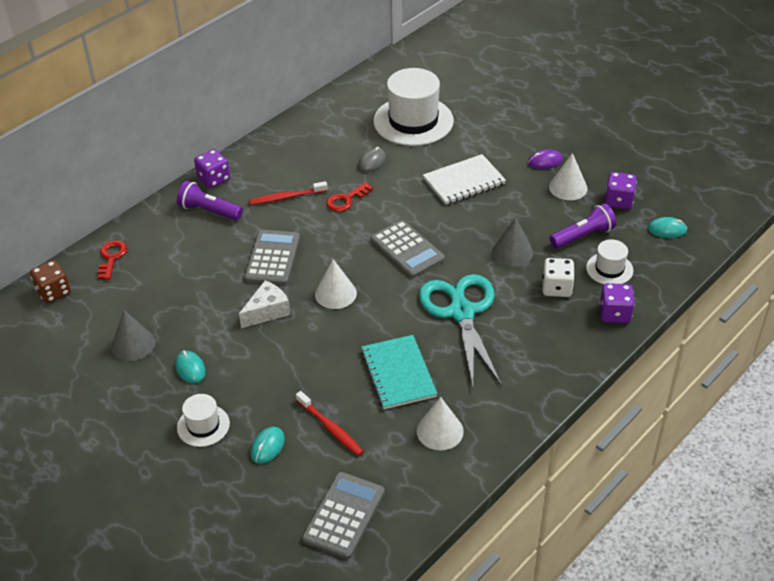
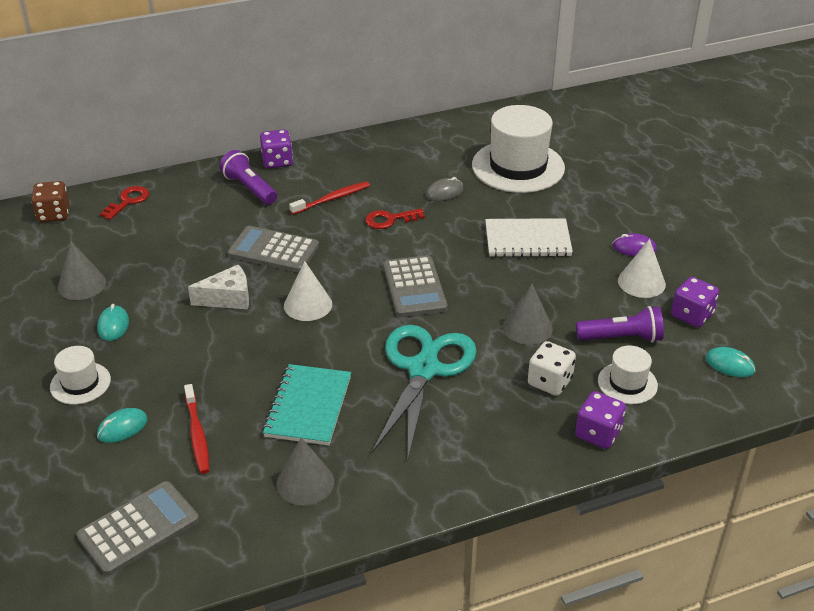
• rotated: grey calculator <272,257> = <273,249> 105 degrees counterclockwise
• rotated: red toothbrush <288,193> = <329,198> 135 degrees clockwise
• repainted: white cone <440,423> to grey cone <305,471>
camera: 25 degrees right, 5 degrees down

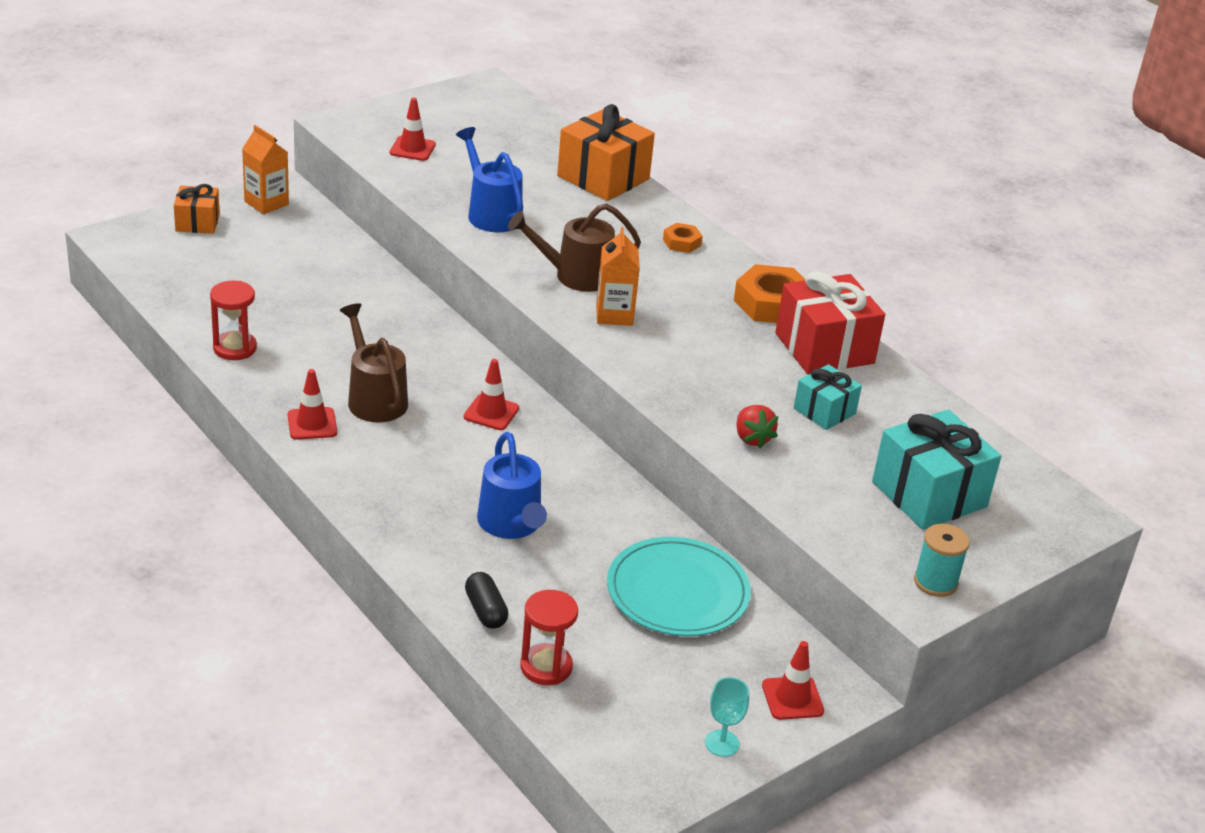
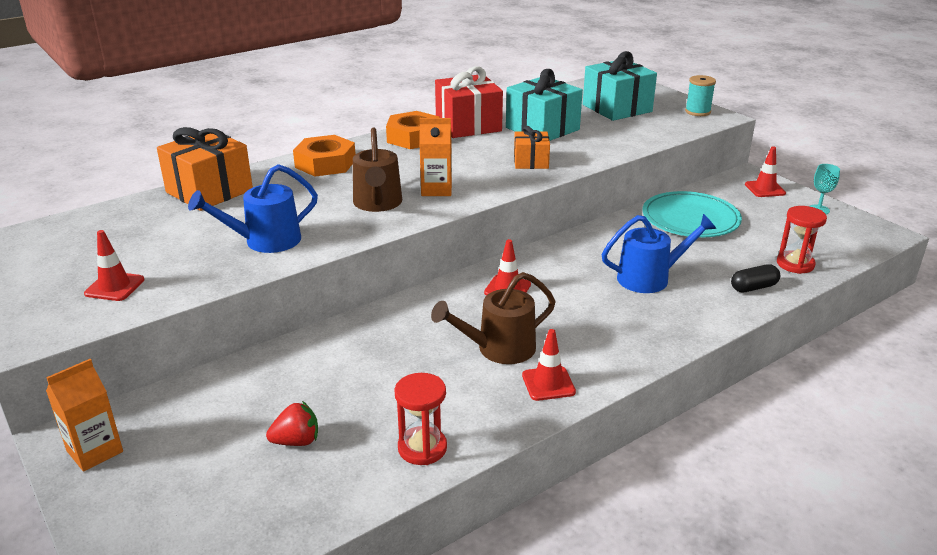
• shifted: orange gift <197,209> to <532,147>
• scaled: orange nut <683,238> = <324,156> x1.91
• shifted: red strawberry <757,427> to <292,423>
• scaled: turquoise gift <828,397> = <544,105> x1.75
camera: 85 degrees left, 5 degrees down

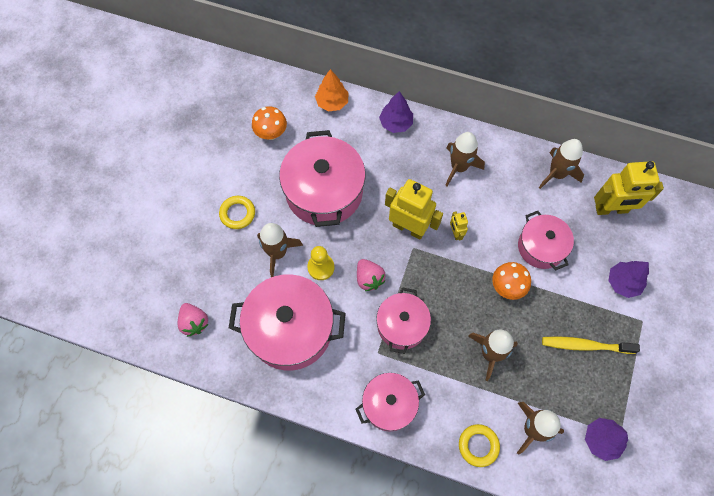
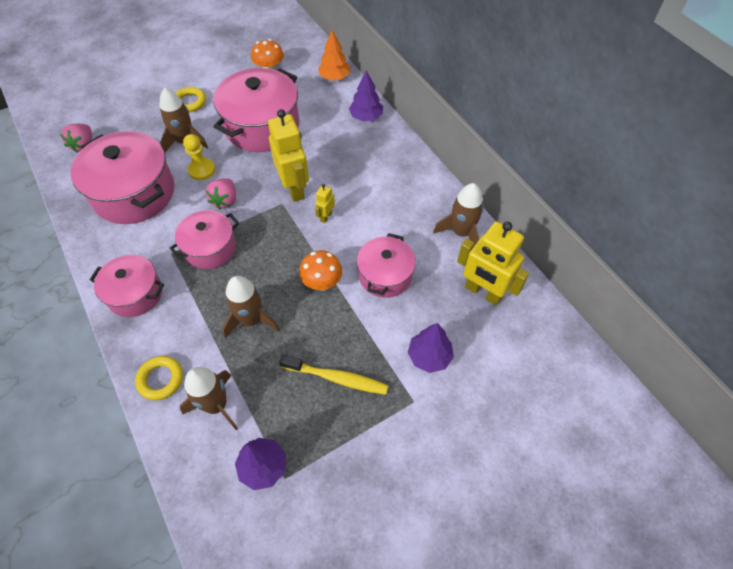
• gone: brown rocket <465,159>
• rotated: yellow toothbrush <591,345> = <334,375> 150 degrees clockwise
camera: 40 degrees right, 10 degrees down

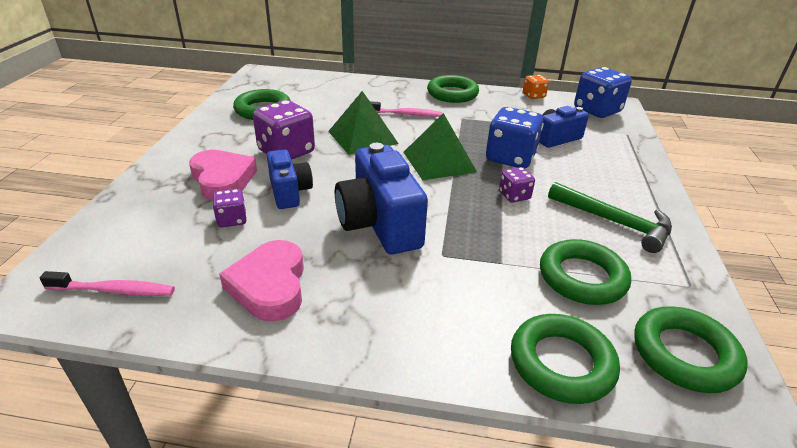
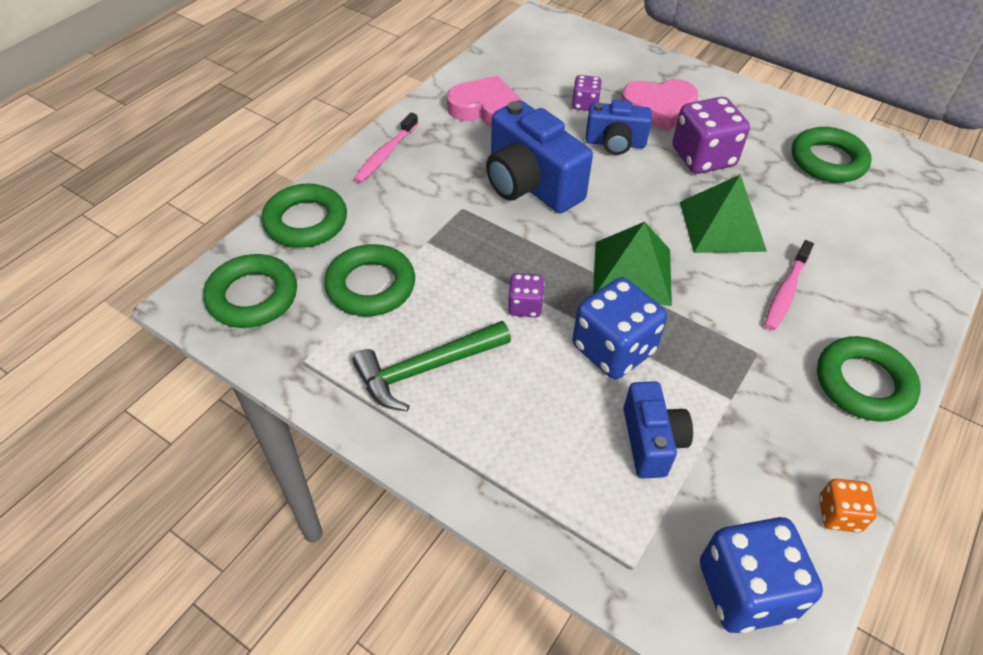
• shifted: pink toothbrush <107,283> to <385,147>
• rotated: blue camera <381,198> = <539,156> 135 degrees counterclockwise
camera: 115 degrees right, 15 degrees up

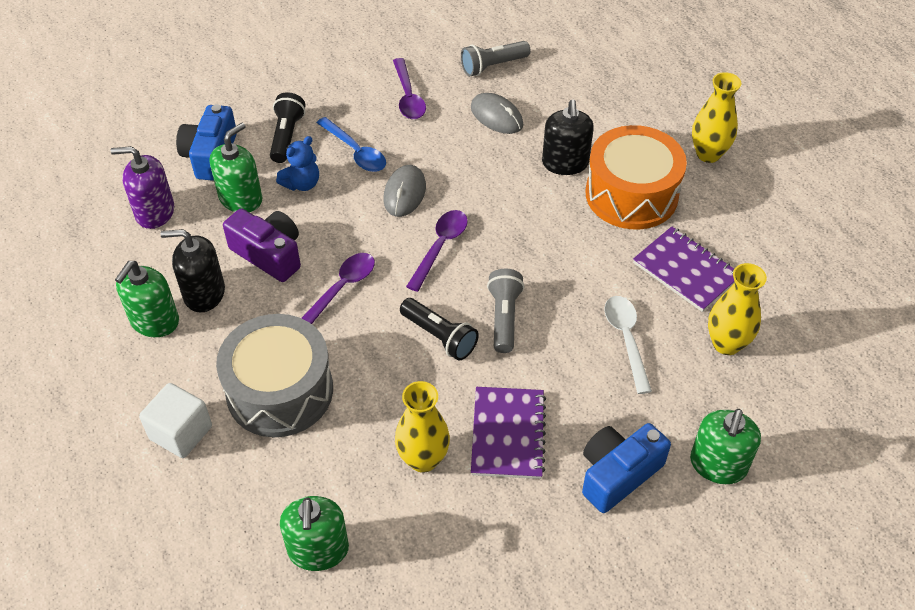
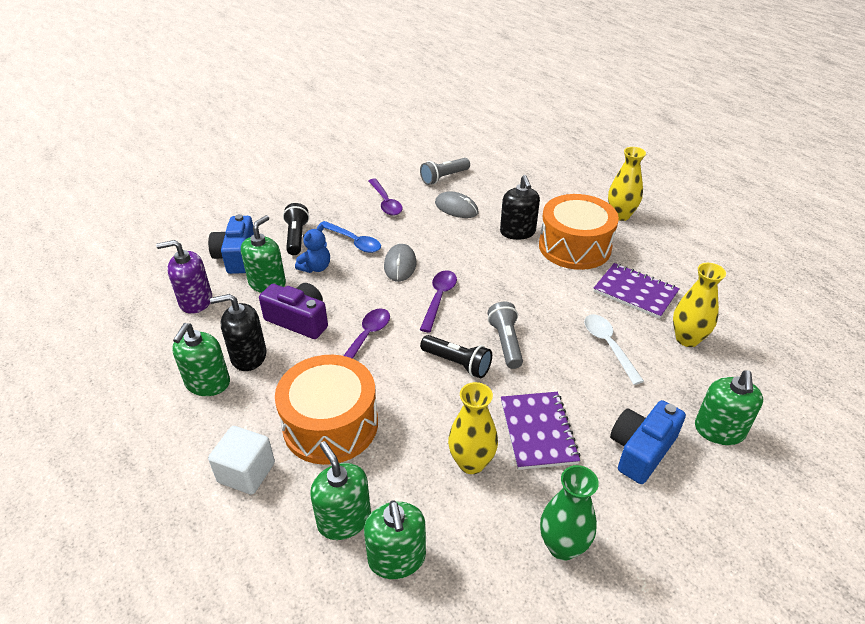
• repainted: grey drum <274,375> to orange drum <326,410>
• new: green soap dispenser <340,490>
• new: green vase <569,512>
camera: 10 degrees left, 10 degrees down

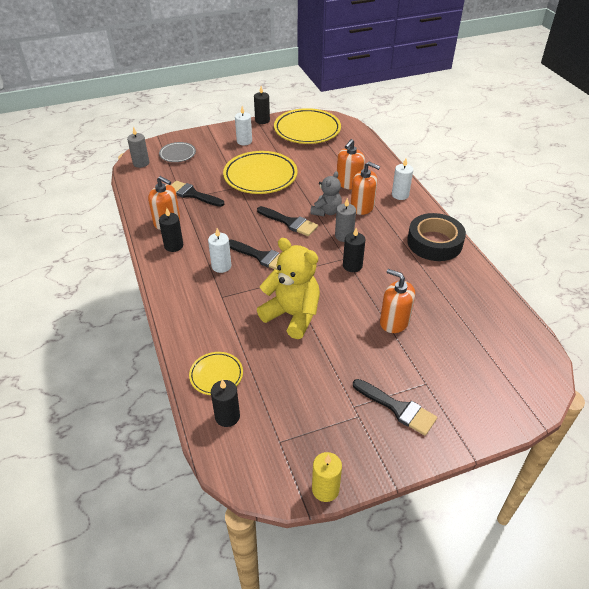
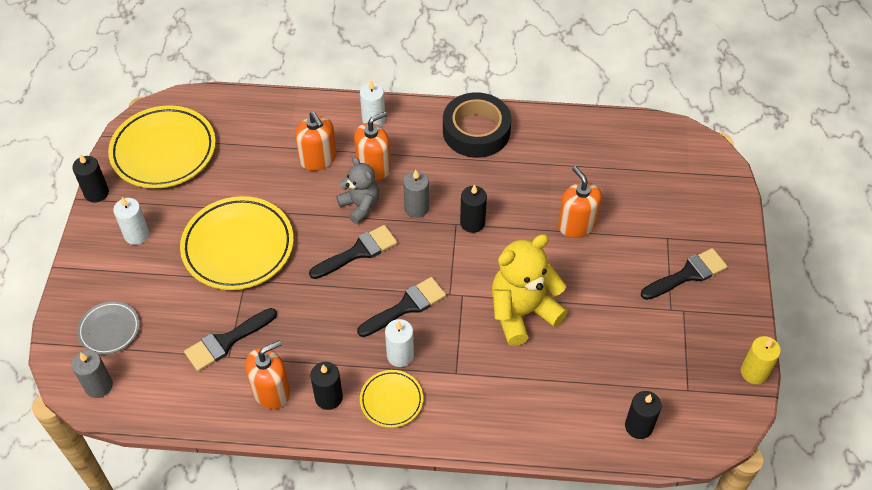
• shifted: yellow plate <216,373> to <391,399>
• rotated: orange soap dispenser <397,301> = <580,202> 90 degrees clockwise
camera: 65 degrees left, 10 degrees up

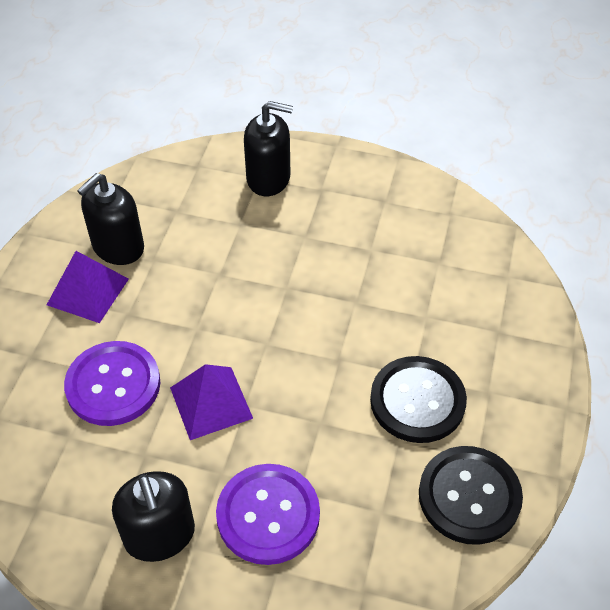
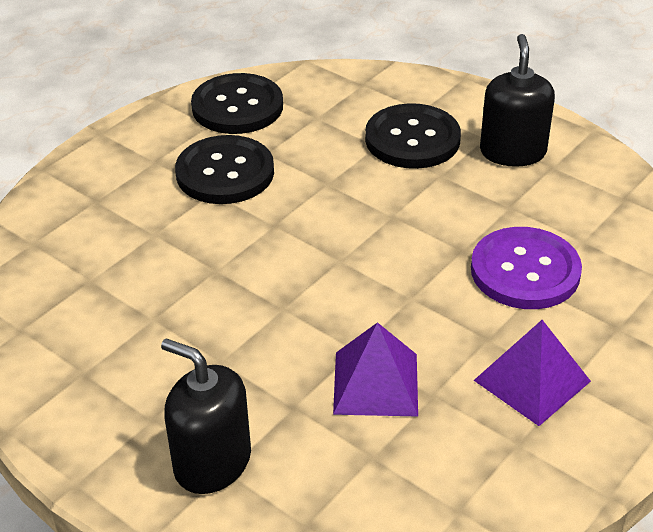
• gone: black soap dispenser <110,219>
• shifted: purple pyramid <211,402> to <375,369>
• repainted: purple button <268,514> to black button <413,136>
camera: 155 degrees left, 10 degrees down

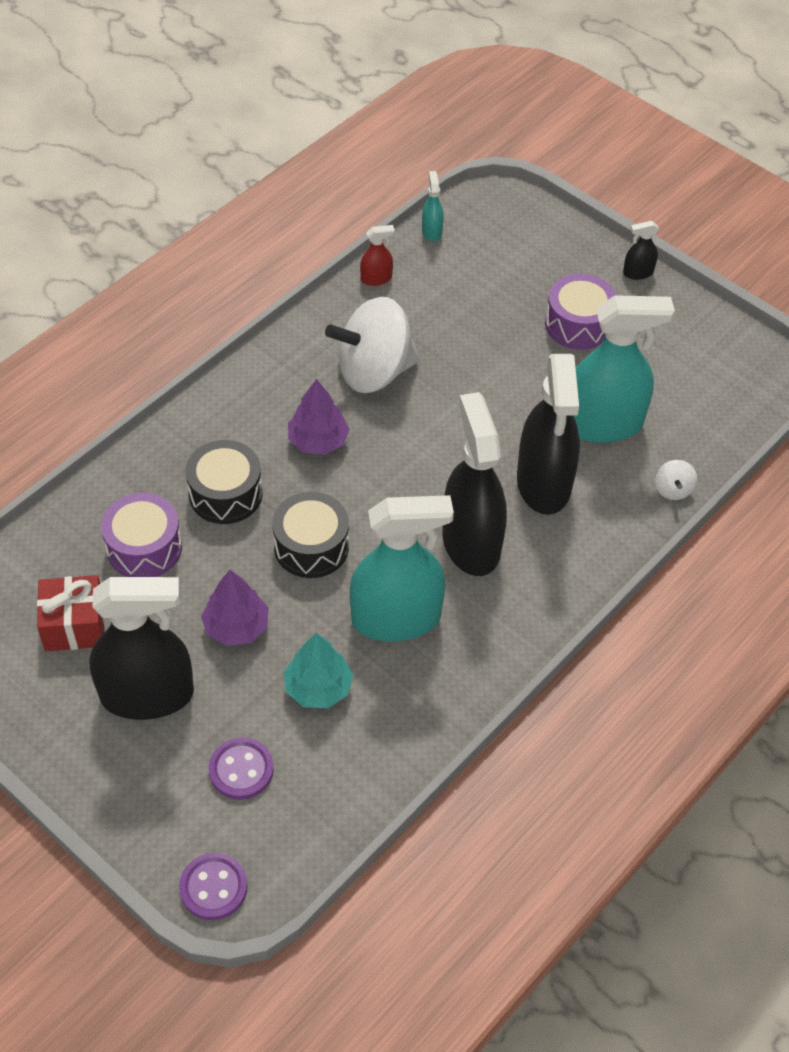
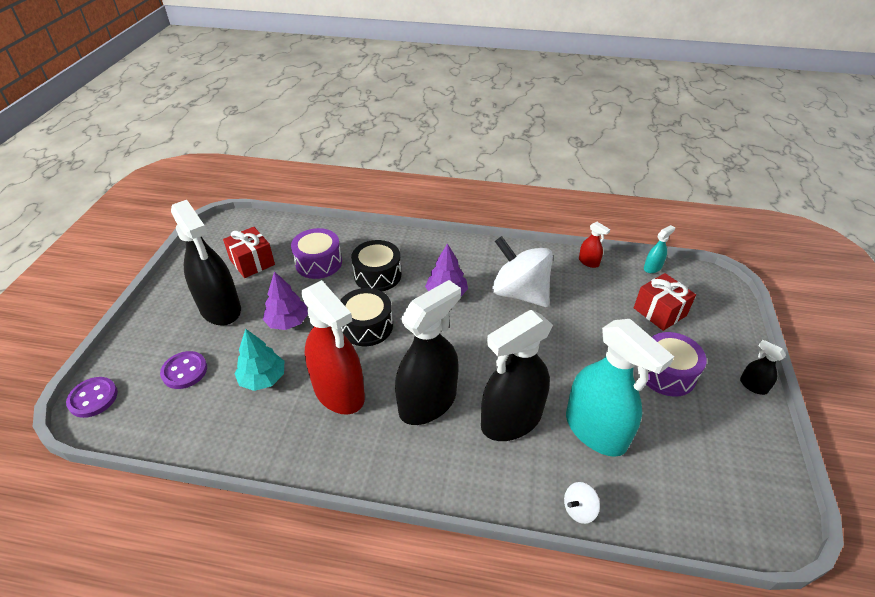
• repainted: turquoise spray bottle <402,568> to red spray bottle <333,347>
• new: red gift <665,302>
camera: 60 degrees right, 10 degrees down

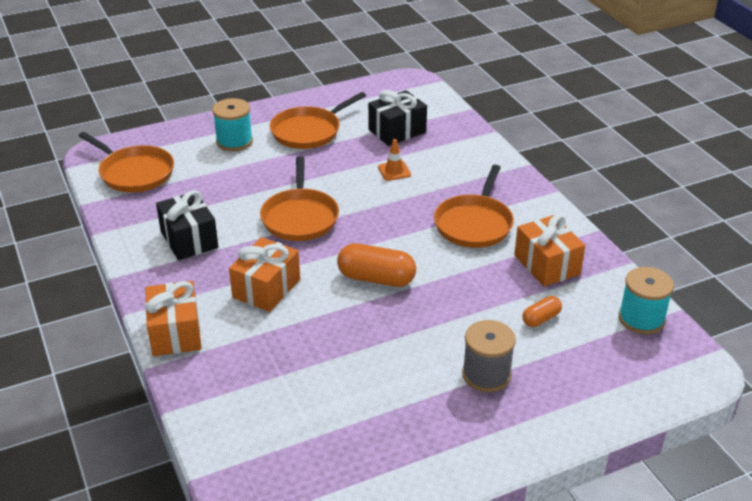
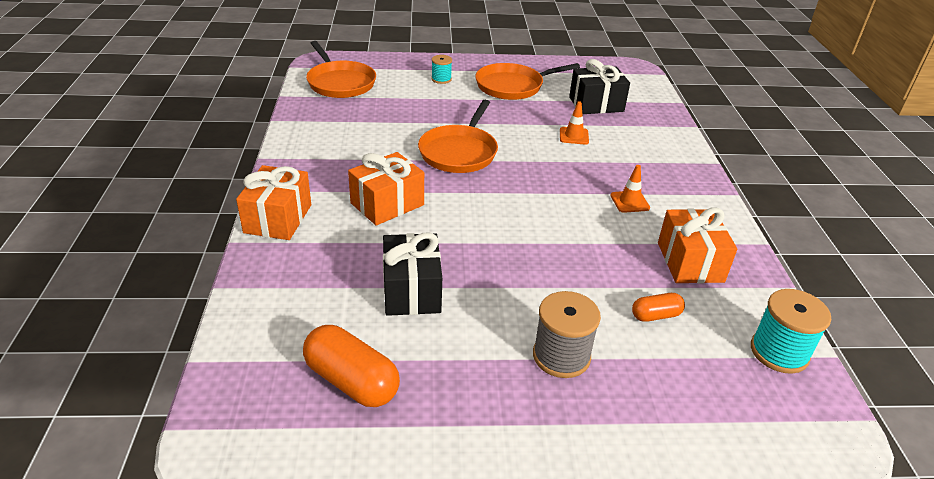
• shifted: black gift <187,225> to <412,274>
• scaled: turquoise spool <232,124> = <441,69> x0.58
• shifted: orange capsule <376,265> to <351,366>
• swapped: orange pan <474,206> to orange traffic cone <630,189>
camera: 20 degrees right, 0 degrees up

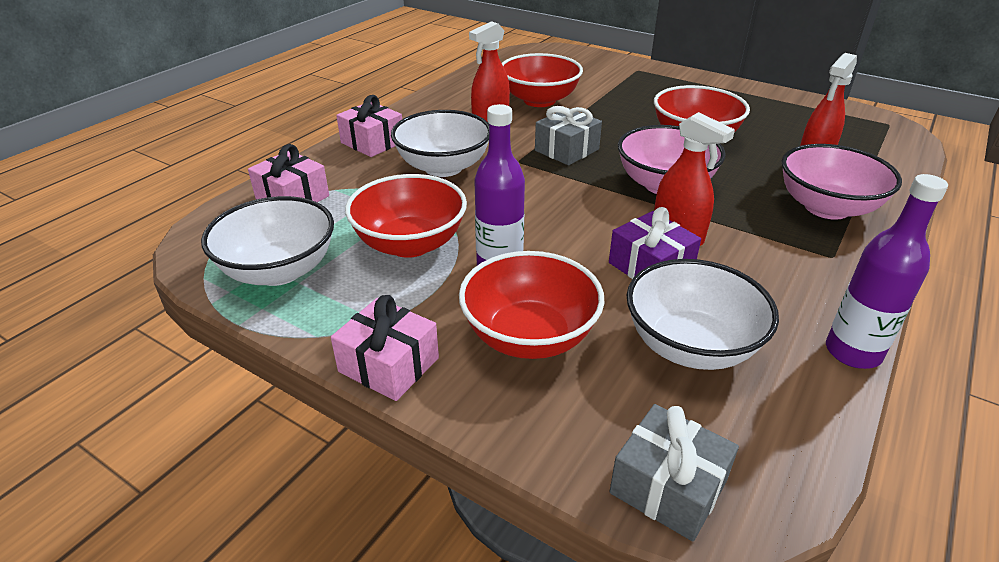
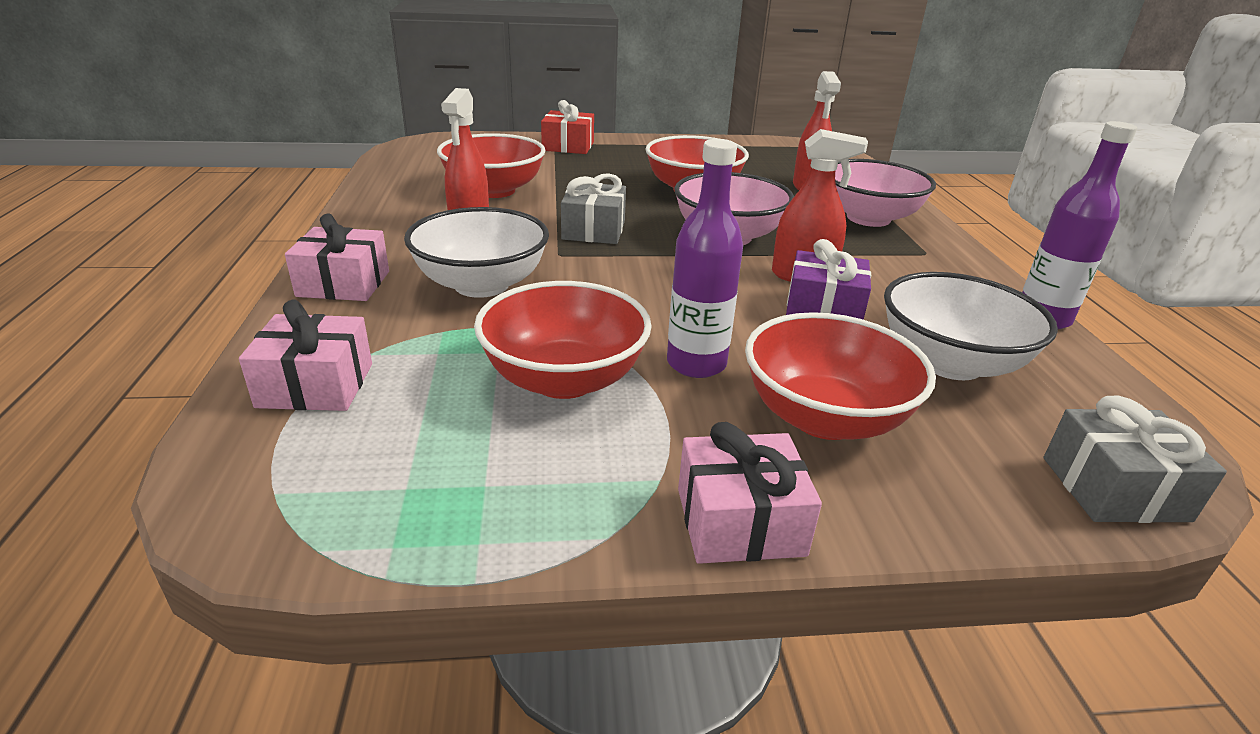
• gone: white bowl <267,241>
• new: red gift <567,127>
camera: 40 degrees left, 5 degrees down

